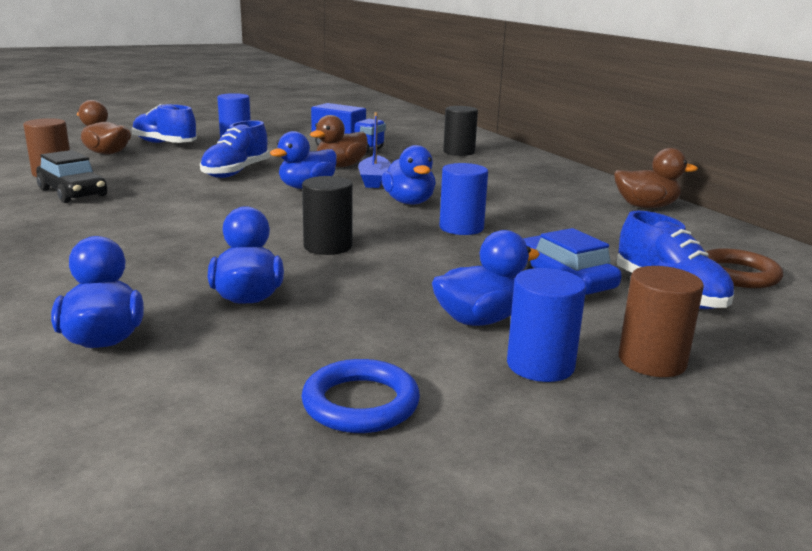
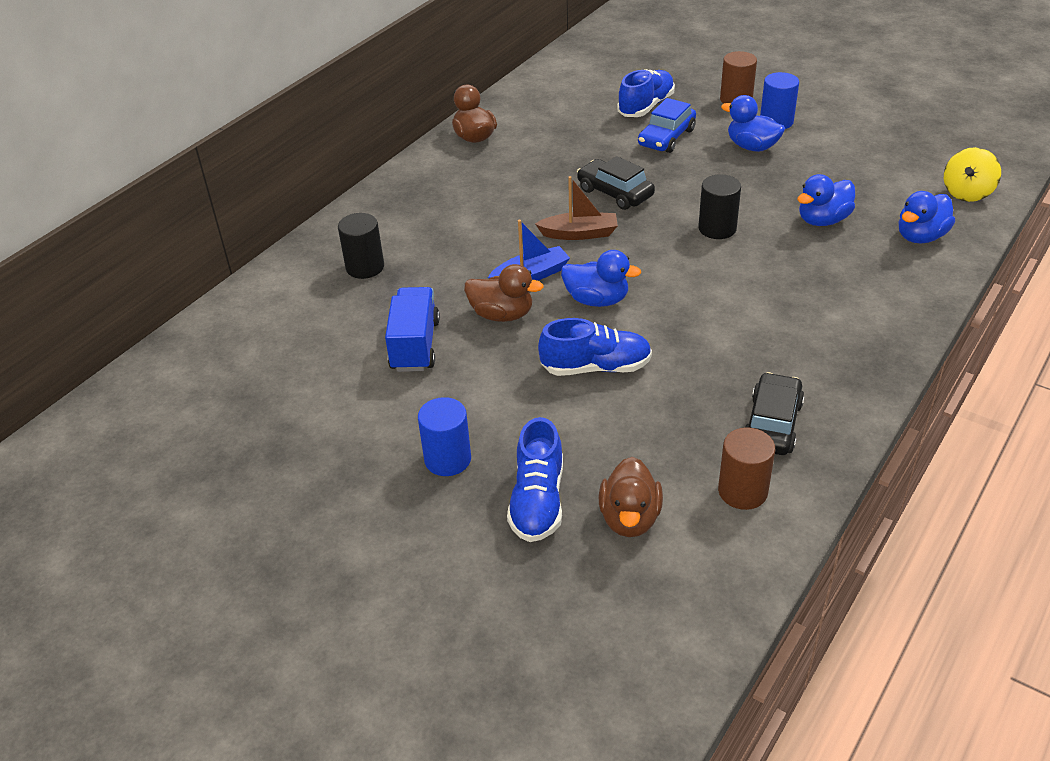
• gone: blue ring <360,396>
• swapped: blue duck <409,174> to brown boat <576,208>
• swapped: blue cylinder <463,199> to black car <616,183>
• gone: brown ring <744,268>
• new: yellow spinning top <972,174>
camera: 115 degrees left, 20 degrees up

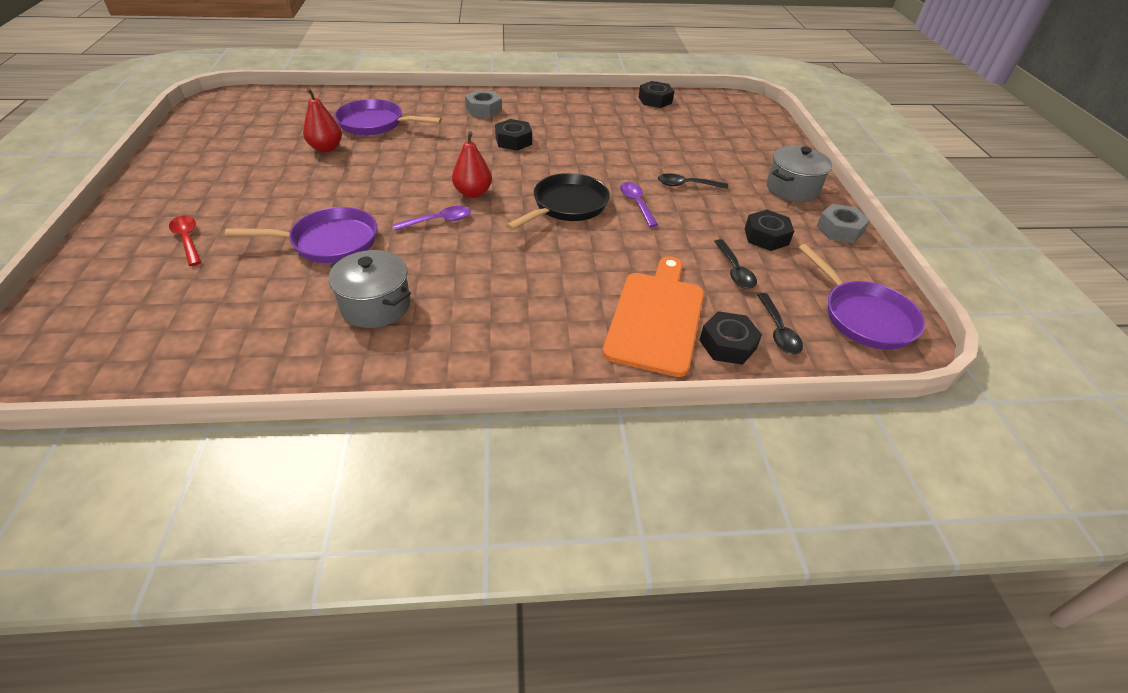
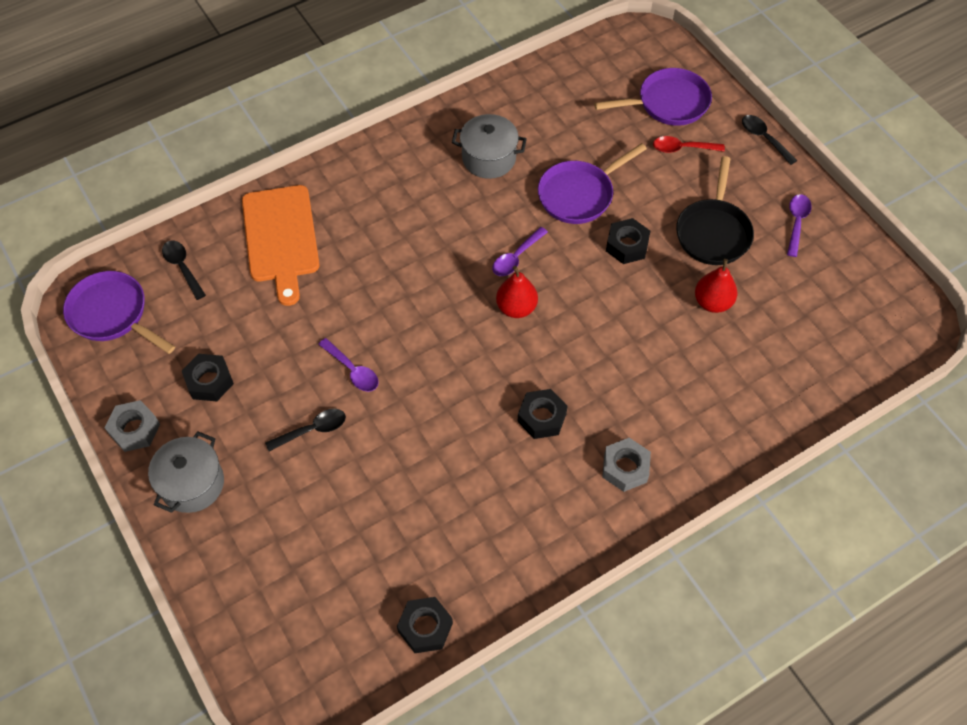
• rotated: red spoon <185,241> = <689,144> 150 degrees clockwise
• shifted: purple pan <388,117> to <653,97>
• shifted: black pan <558,201> to <715,210>
• shifted: black nut <730,338> to <628,241>
• shifted: black spoon <735,264> to <769,140>
• new: purple spoon <799,225>
camera: 155 degrees right, 15 degrees up

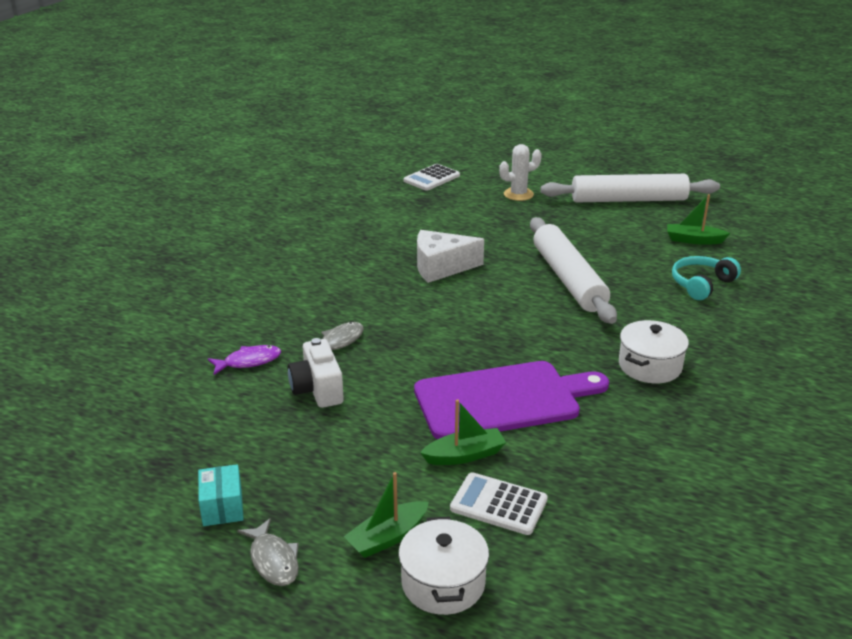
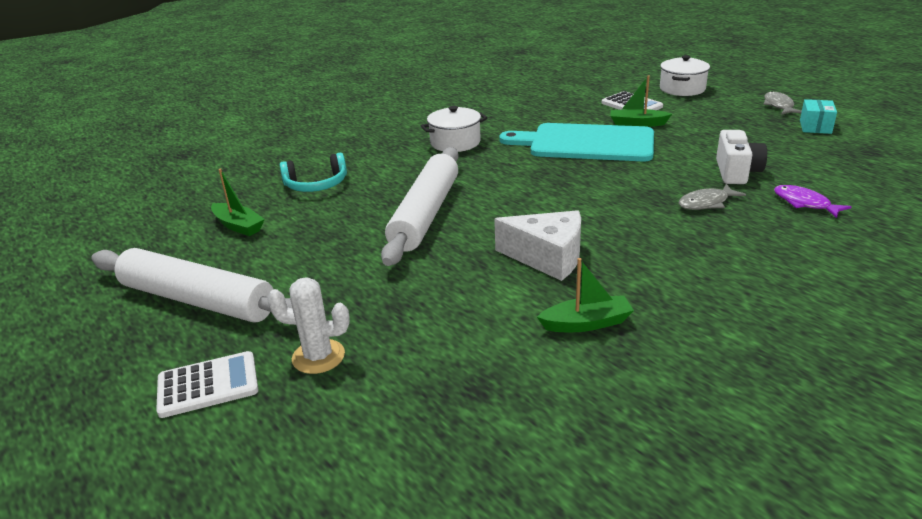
• rotated: purple fish <244,360> = <813,201> 45 degrees clockwise
• shifted: green boat <386,515> to <585,295>
• shifted: white calculator <432,177> to <207,384>
• repainted: purple cutting board <511,400> to turquoise cutting board <576,142>
camera: 150 degrees left, 0 degrees up

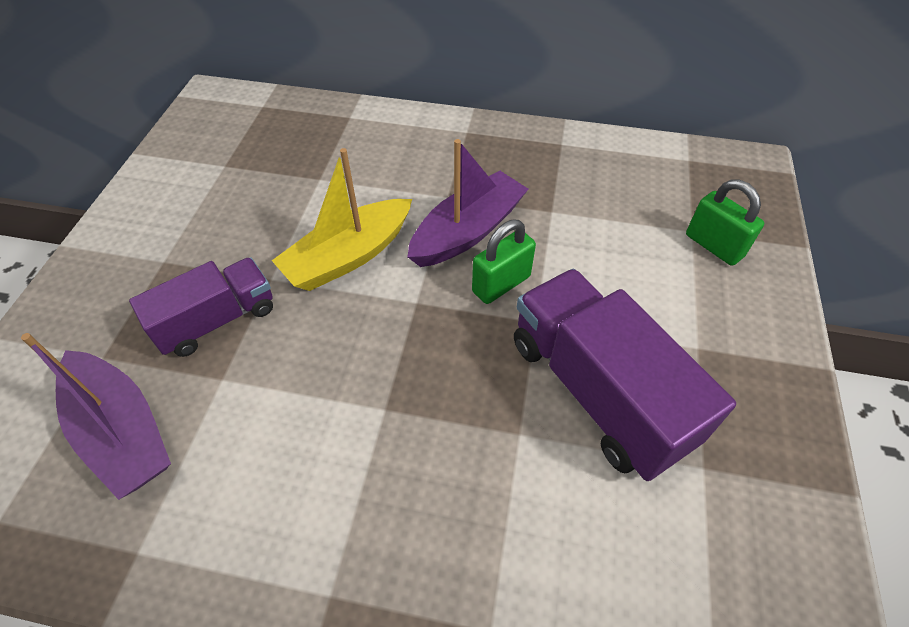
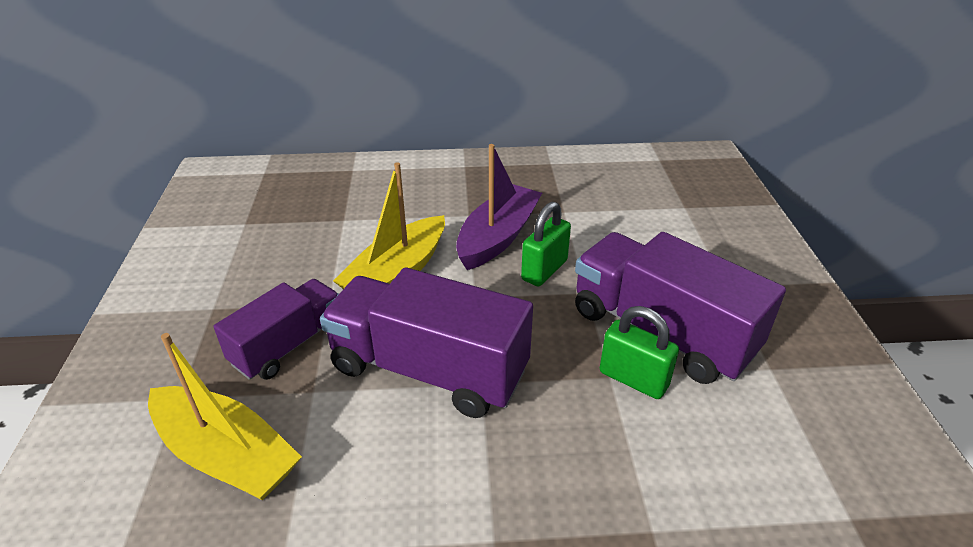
• repainted: purple boat <96,416> to yellow boat <225,416>
• shifted: green padlock <725,223> to <639,352>
• new: purple truck <426,342>
camera: 15 degrees left, 15 degrees down

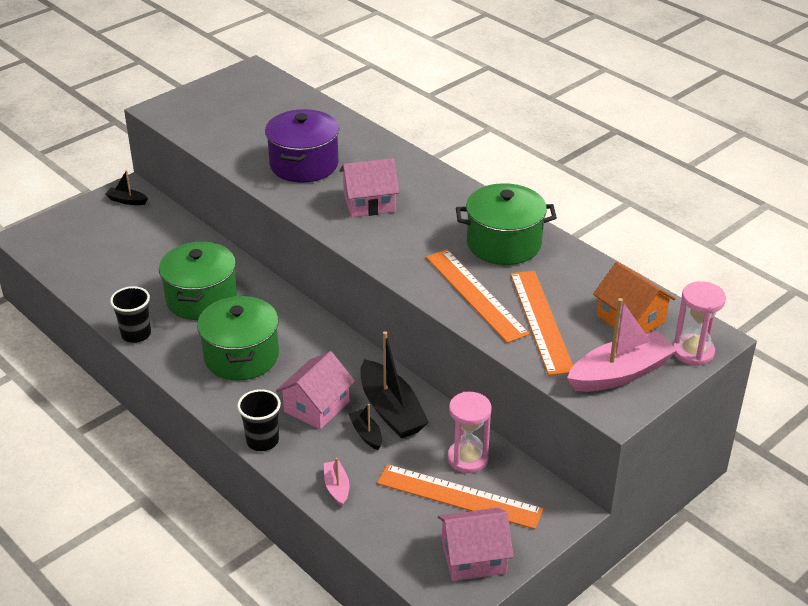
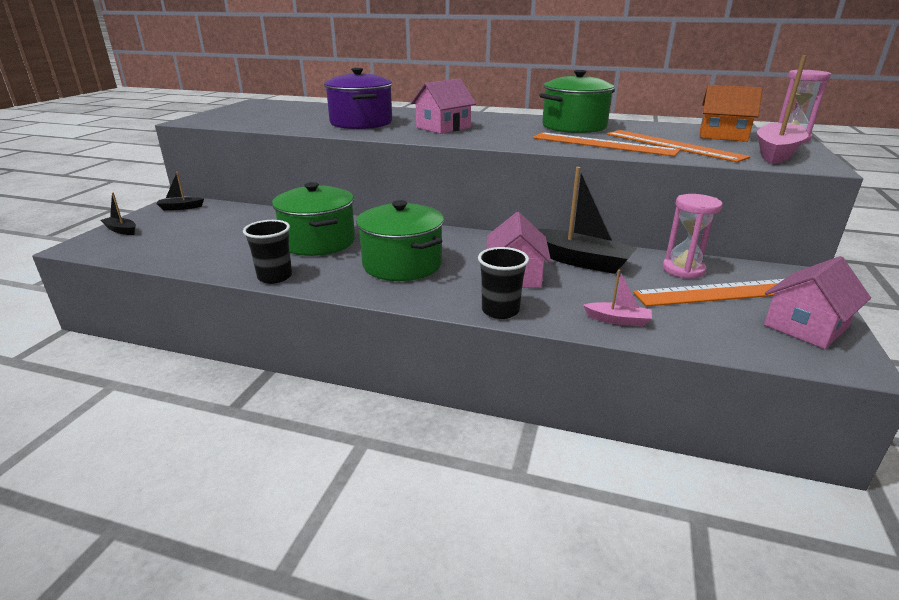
• rotated: pink boat <337,482> = <617,298> 150 degrees clockwise
• shifted: black boat <365,427> to <118,213>
camera: 30 degrees left, 10 degrees down

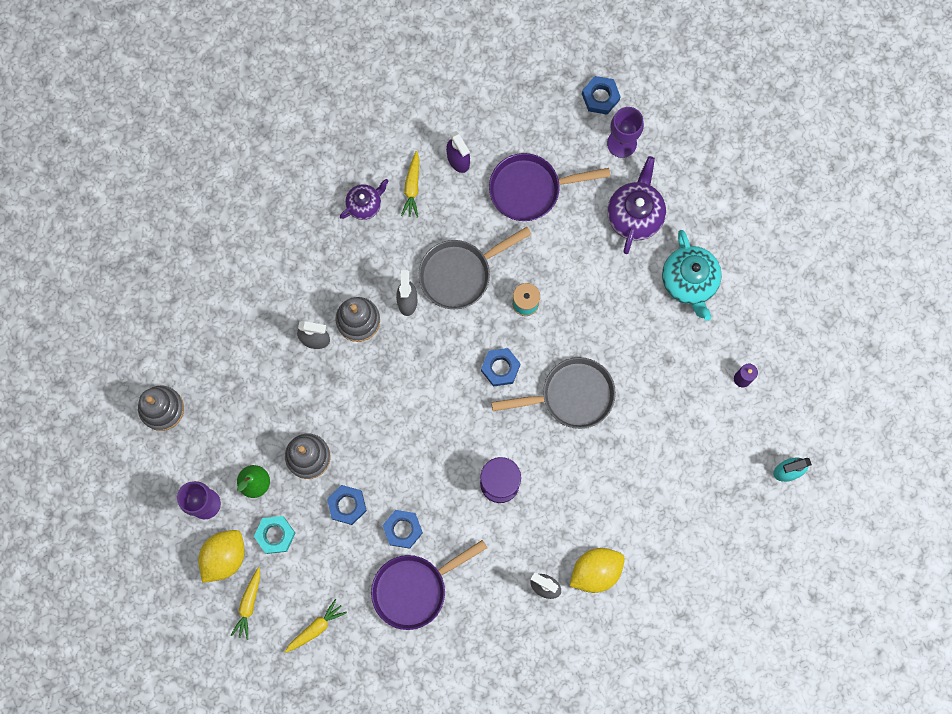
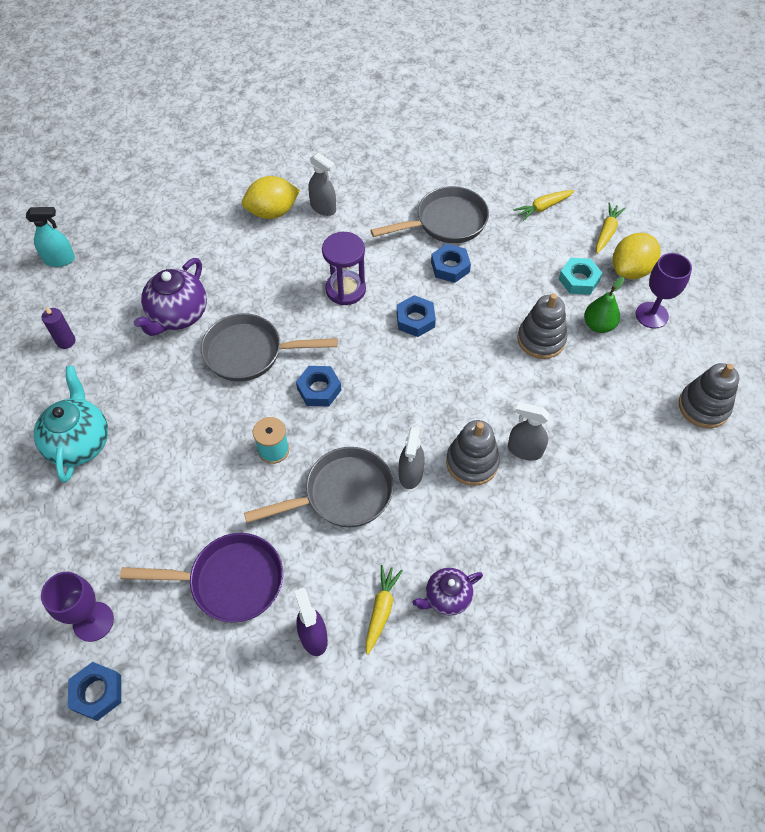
• shifted: blue nut <347,505> to <416,316>
• repainted: purple pan <429,585> to grey pan <430,214>
• shifted: purple teapot <636,205> to <170,297>
camera: 170 degrees left, 20 degrees down

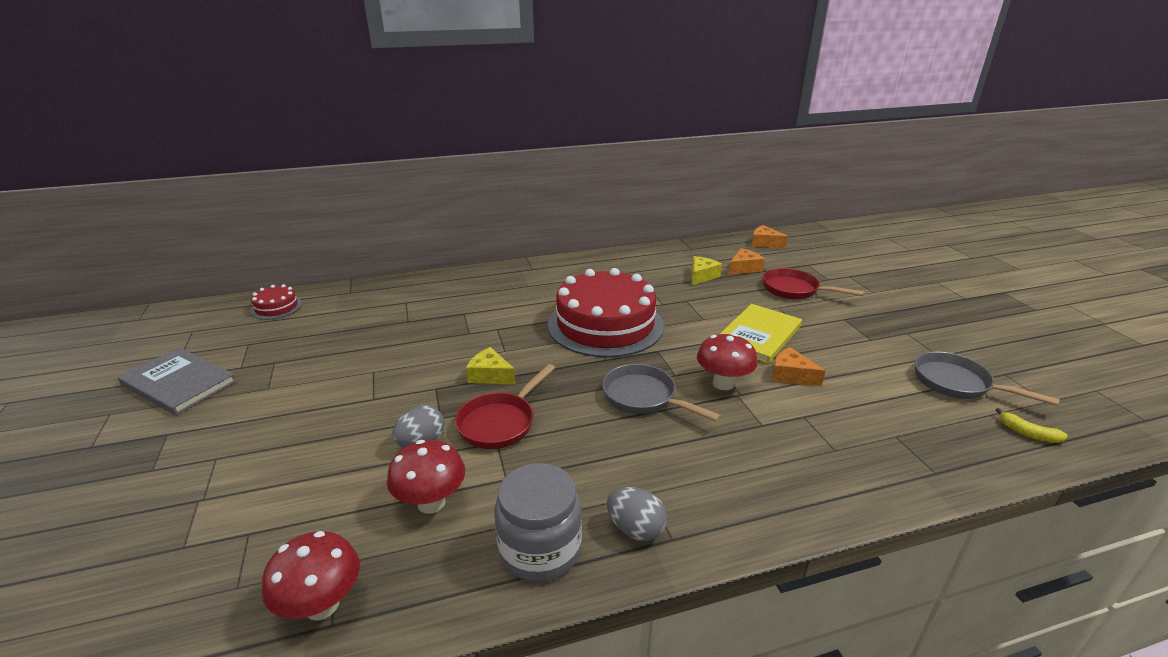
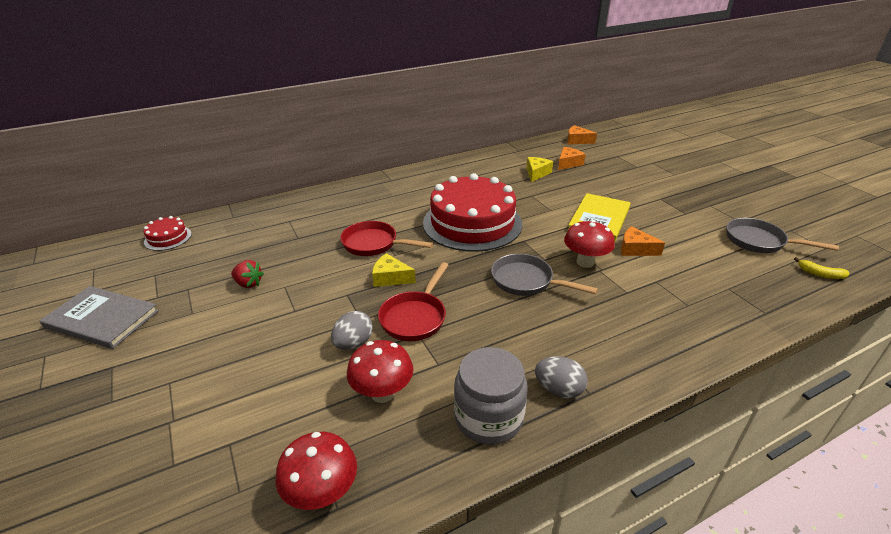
• shifted: red pan <813,284> to <386,238>
• new: red strawberry <247,274>
camera: 10 degrees left, 5 degrees up

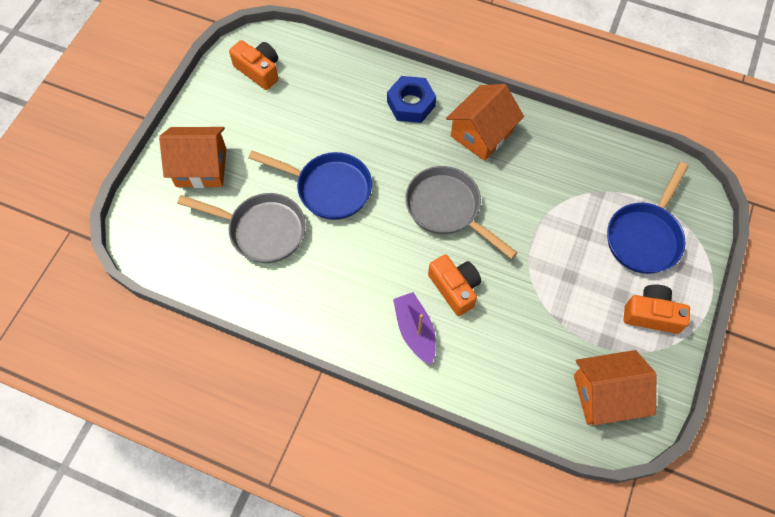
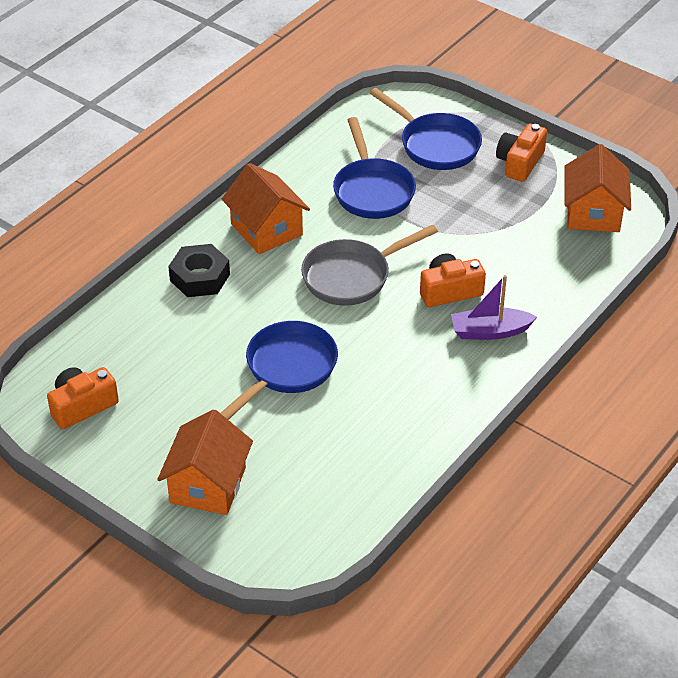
• gone: grey pan <241,228>
• repainted: blue nut <411,99> to black nut <199,270>
• new: blue pan <374,168>
camera: 75 degrees left, 20 degrees down

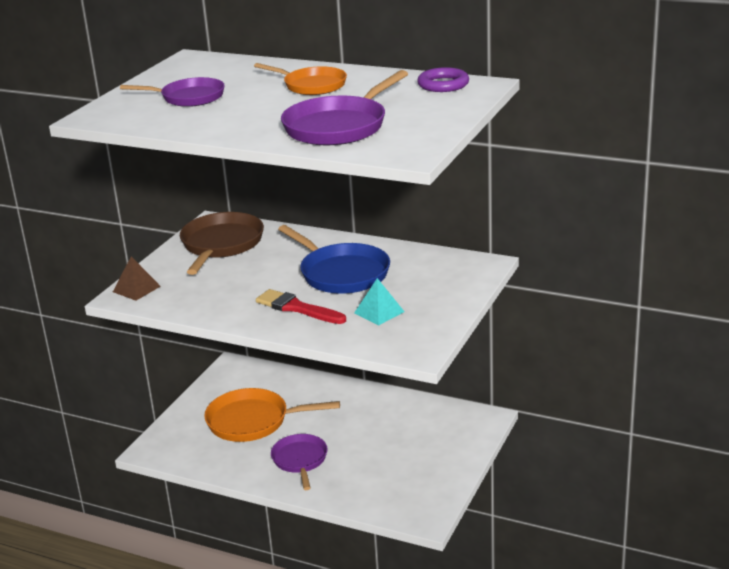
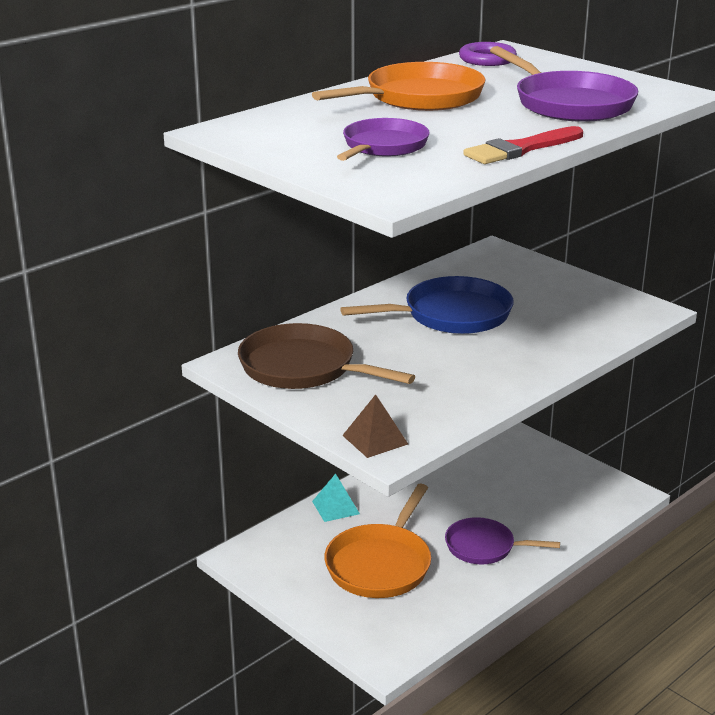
• scaled: orange pan <300,79> = <399,86> x1.51
• shifted: red brush <301,306> to <523,145>
• shifted: turquoise pyramid <379,302> to <336,497>
camera: 70 degrees left, 0 degrees up

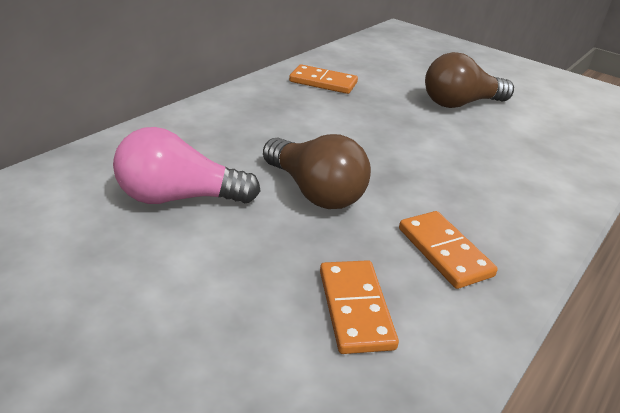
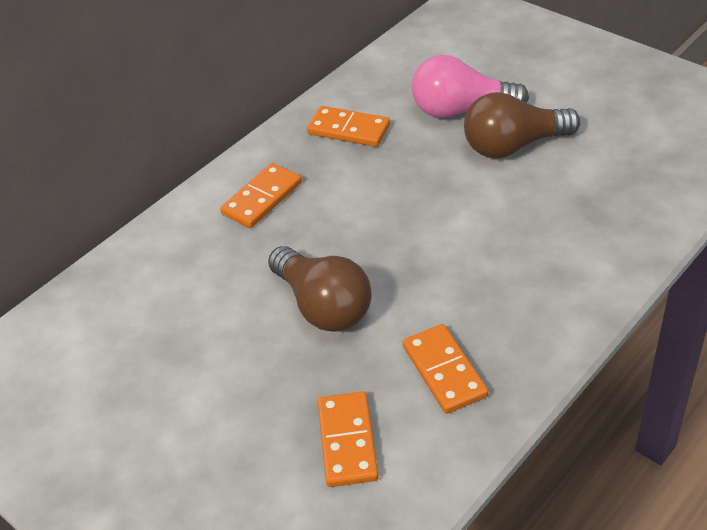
• shifted: pink light bulb <187,165> to <470,86>
• new: orange domino <261,195>
camera: 10 degrees right, 10 degrees up

